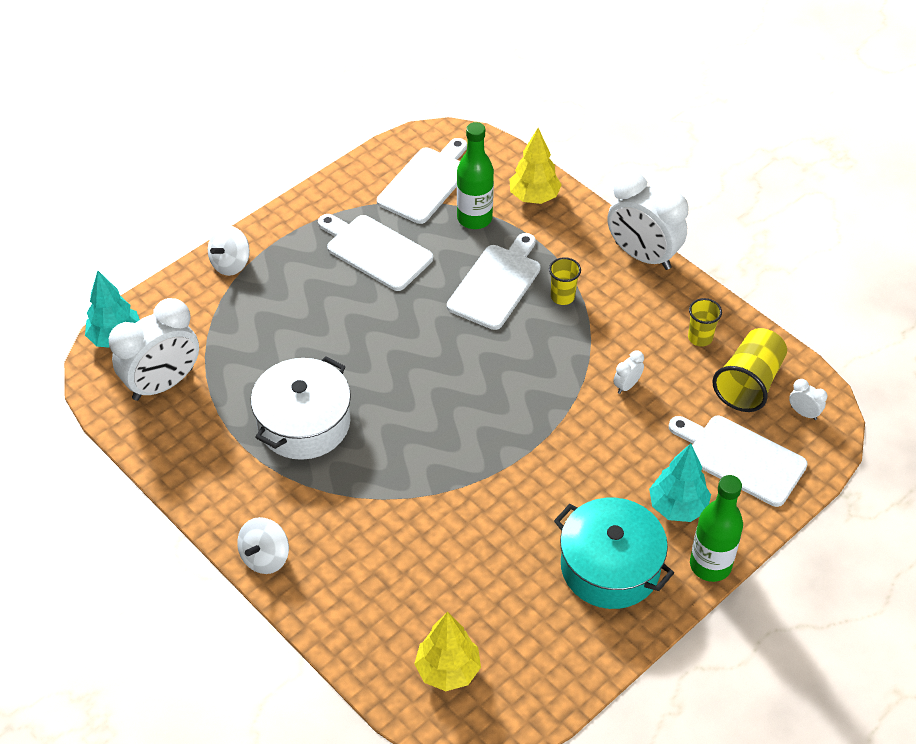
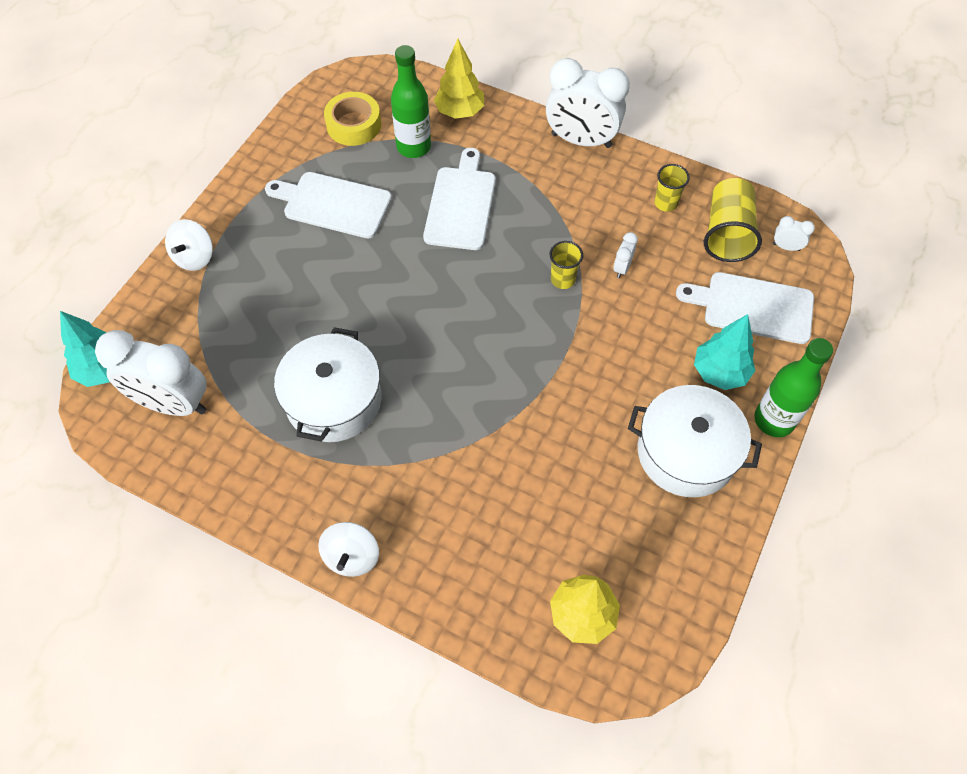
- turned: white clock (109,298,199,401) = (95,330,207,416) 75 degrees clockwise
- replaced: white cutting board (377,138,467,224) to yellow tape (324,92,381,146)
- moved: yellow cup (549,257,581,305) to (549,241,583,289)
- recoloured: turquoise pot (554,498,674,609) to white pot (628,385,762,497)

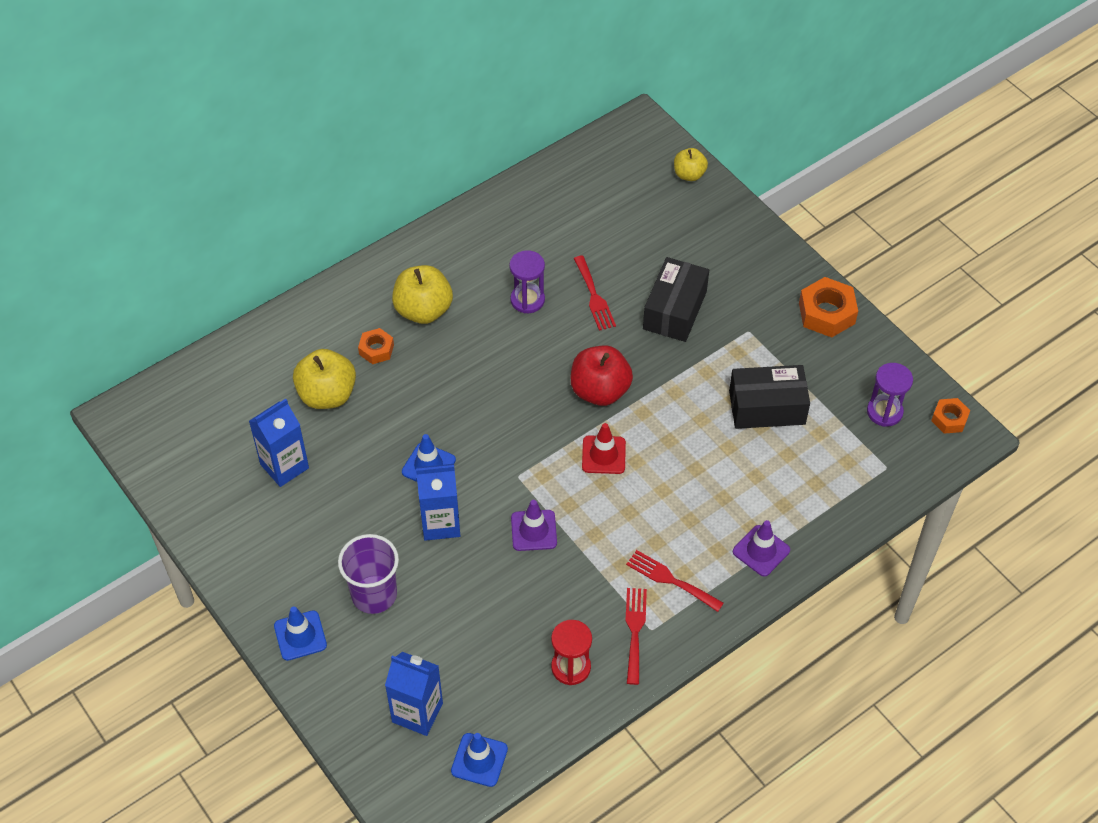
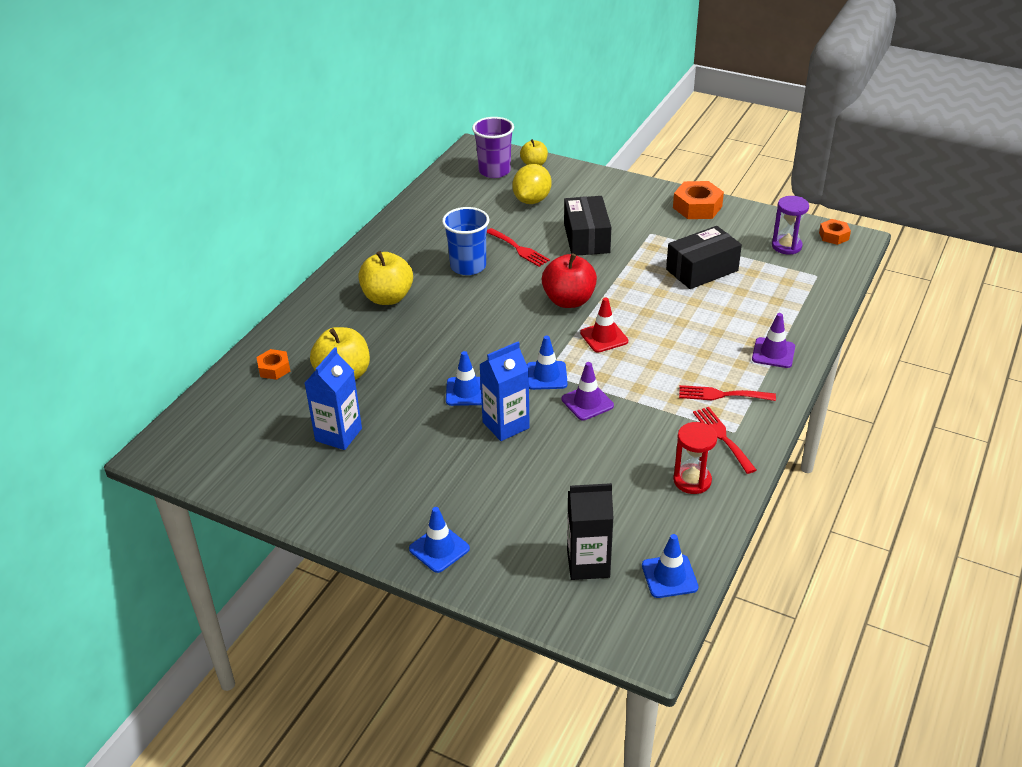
- moved: orange nut (358,328,394,364) to (256,349,290,380)
- replaced: purple hourglass (509,250,545,314) to blue cup (442,207,489,275)
- moved: purple cup (338,534,399,614) to (472,117,514,178)
- added: yellow lemon (512,164,551,204)
- added: blue traffic cone (527,335,568,390)
- recoloured: blue carton (385,652,443,736) to black carton (567,483,614,580)

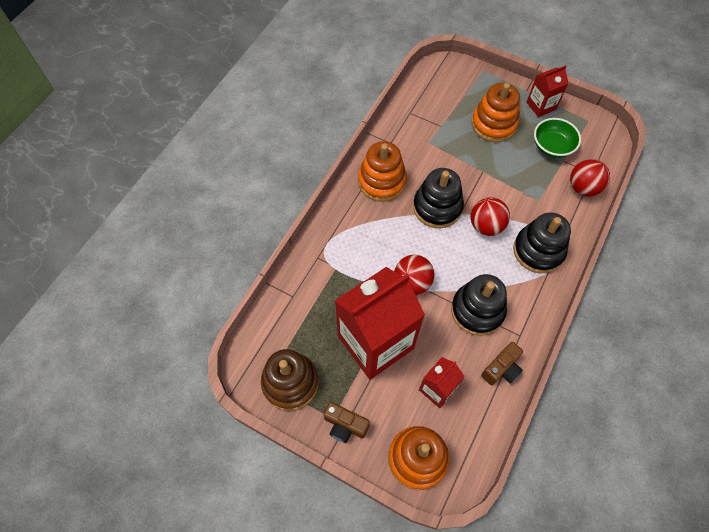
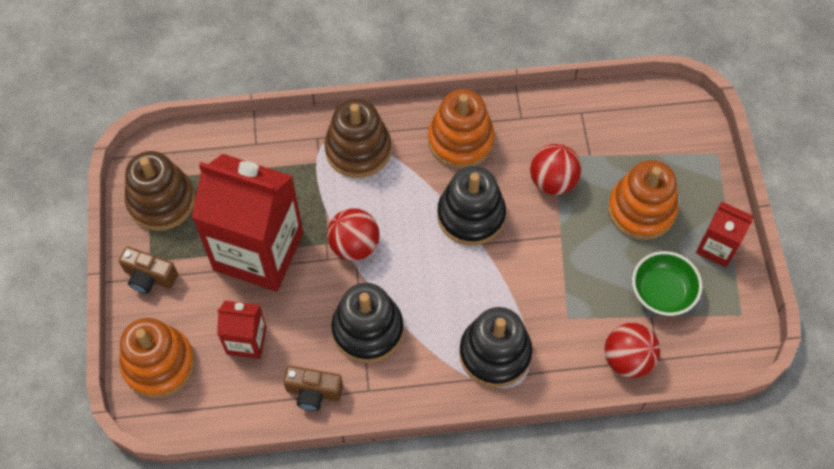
- turned: brown camera (324,402,370,443) = (119,246,178,294) 60 degrees counterclockwise
- added: brown stacking toy (324,99,391,178)
- moved: red ball (471,197,510,236) to (530,144,582,195)

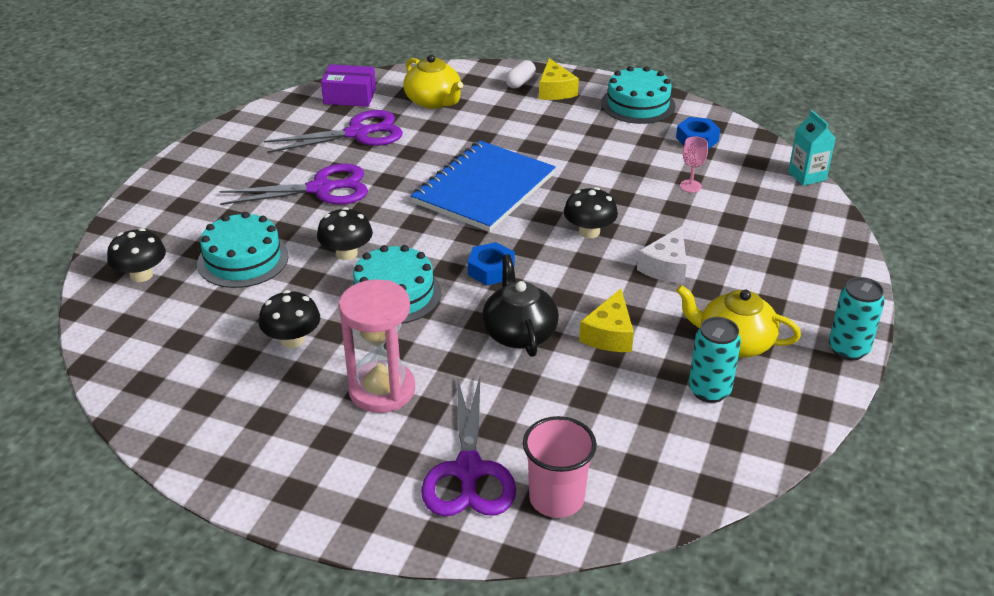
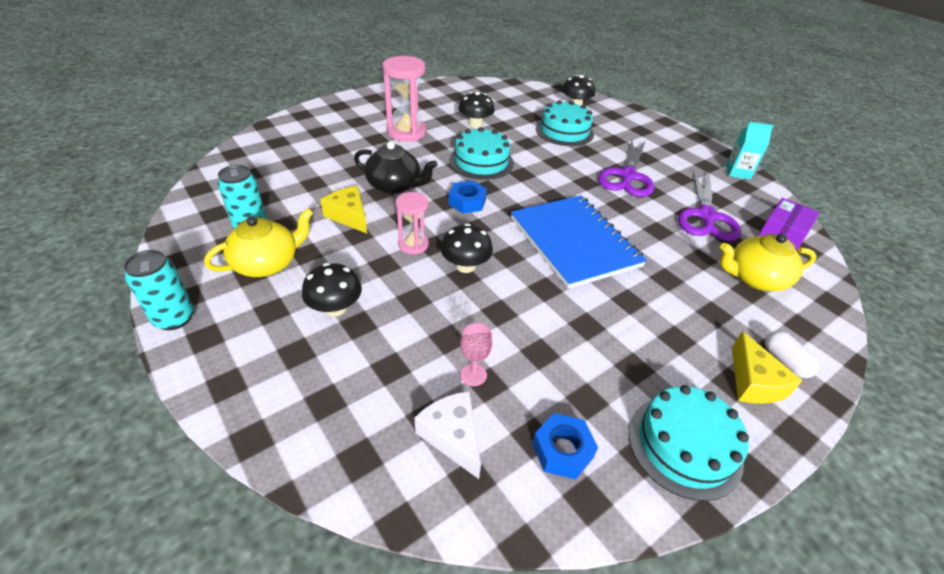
- moved: black mushroom (317,207,373,260) to (302,263,362,317)
- added: pink hourglass (395,192,429,254)
- moved: white cheese (637,226,687,284) to (415,391,481,479)
- moved: turquoise carton (788,110,836,186) to (726,122,774,180)
- turned: yellow cheese (539,58,579,100) = (732,331,803,404) 120 degrees counterclockwise
- removed: purple scissors (421,377,516,516)
- removed: pink cup (523,416,597,518)

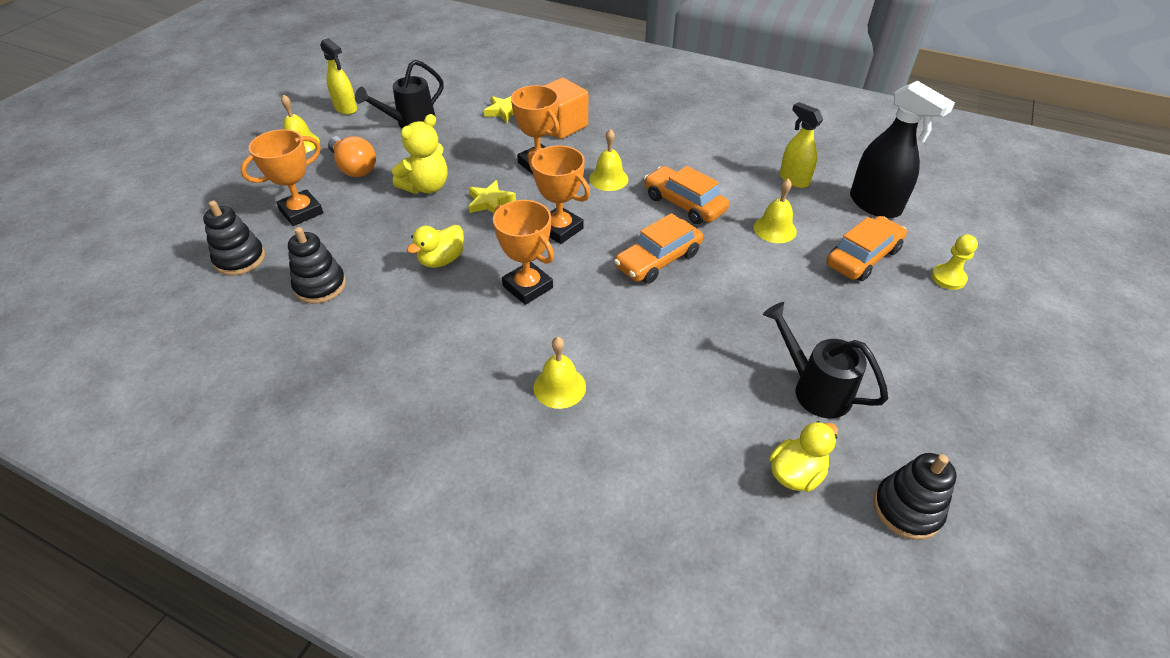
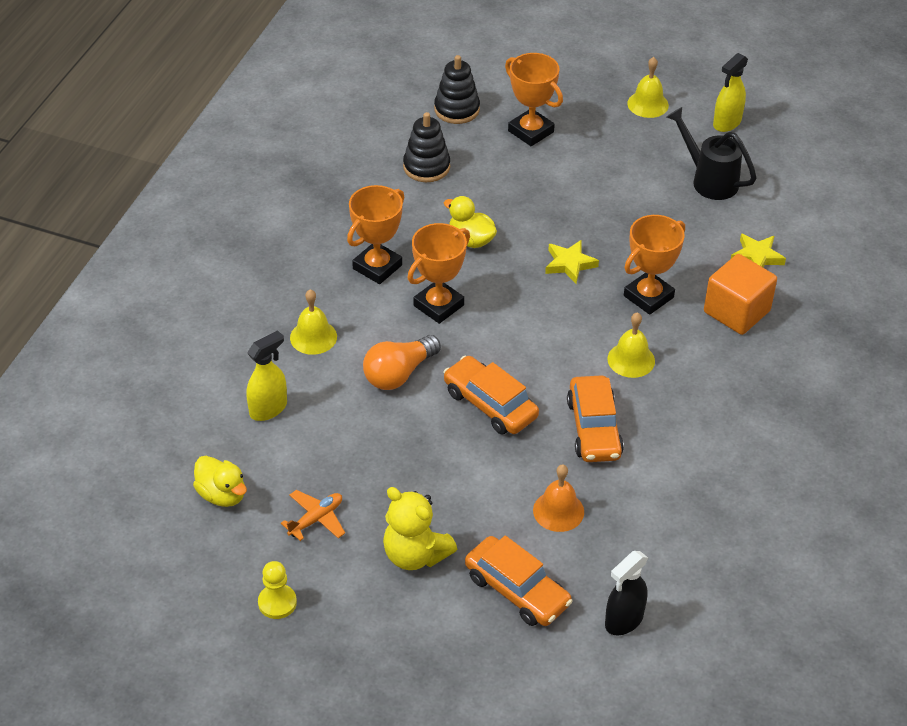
- moved: yellow spray bottle (780,102,823,188) to (246,330,287,421)
- moved: yellow pawn (931,234,978,290) to (258,561,297,619)
- replaced: black watering can (763,302,888,418) to orange plane (281,490,345,541)
- moved: orange trophy (529,145,590,244) to (347,185,404,284)
- moved: orange light bulb (328,136,376,177) to (363,335,441,390)
- moved: yellow teddy bear (392,114,448,194) to (383,487,457,570)
- recoloured: yellow bell (753,178,797,243) to orange bell (533,464,584,532)
- turned: orange car (644,166,729,224) = (567,375,624,462) 135 degrees clockwise
- resized: black spray bottle (850,81,955,218) = (605,551,648,635) x0.64
- removed: black stacking toy (873,453,956,540)

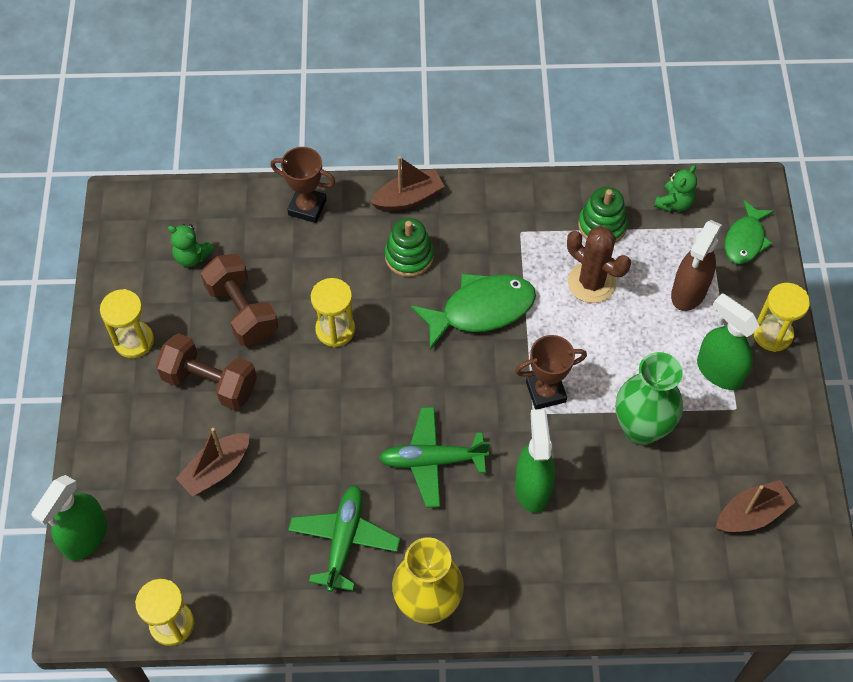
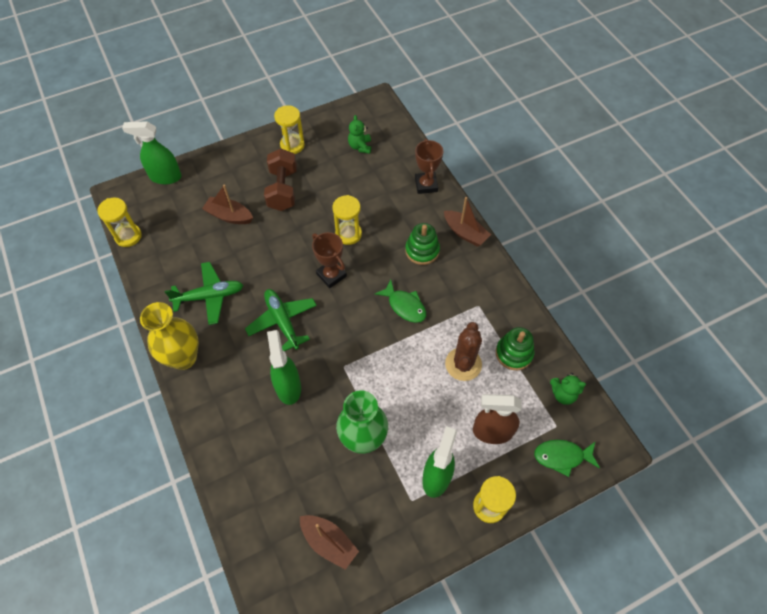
- turned: green spray bottle (515,409,555,513) = (267,330,301,405) 75 degrees counterclockwise
- moved: brown trophy (515,335,587,410) to (312,232,347,288)
- resized: green fish (411,274,536,350) = (375,280,426,323) x0.64
- removed: brown dumbbell (201,254,278,346)

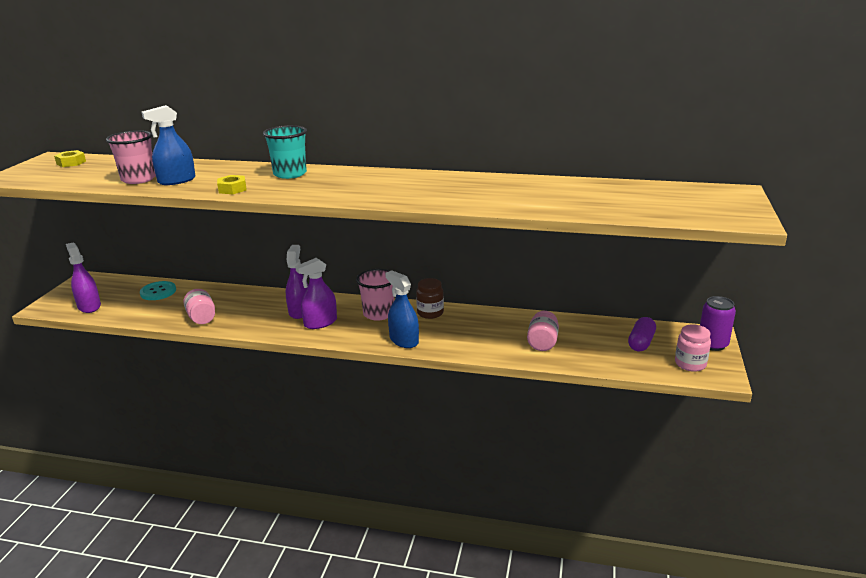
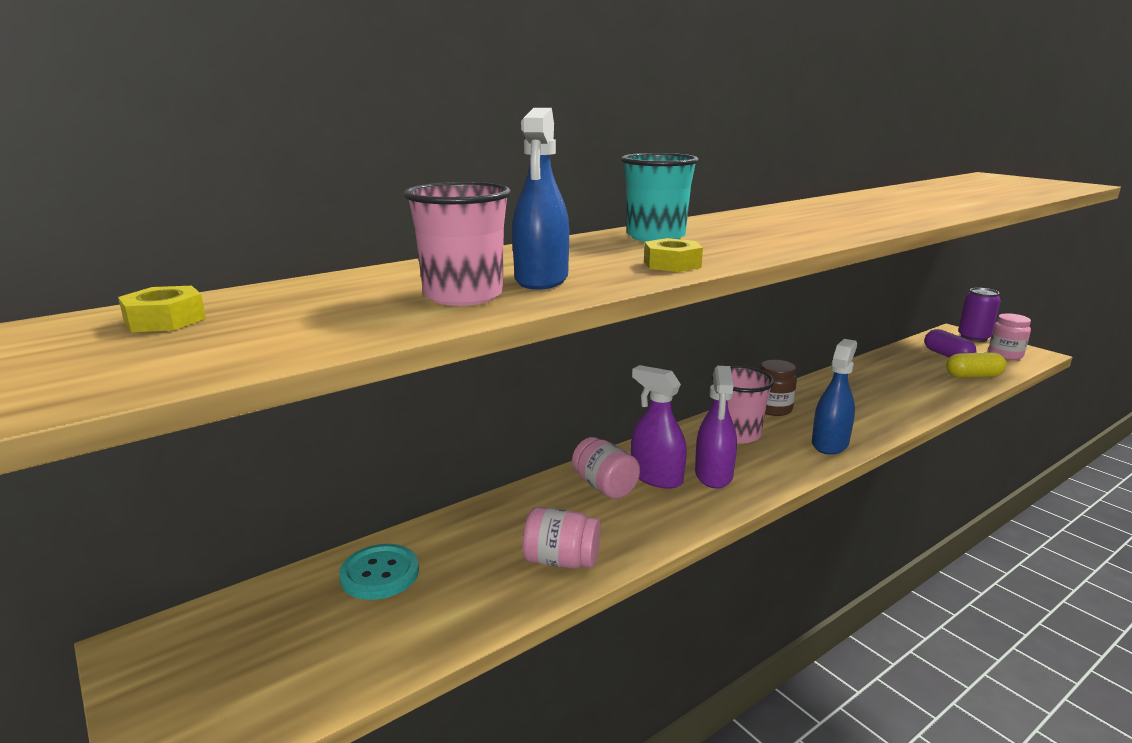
- moved: pink jar (527,311,559,351) to (572,437,640,499)
- turned: blue spray bottle (385,270,419,348) = (812,339,857,455) 120 degrees clockwise
- added: yellow capsule (946,352,1007,378)
- removed: purple spray bottle (66,242,101,313)

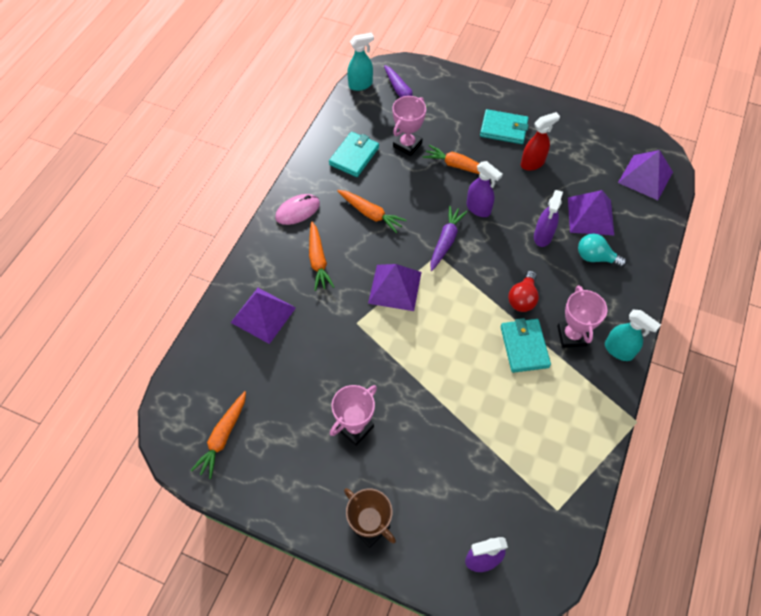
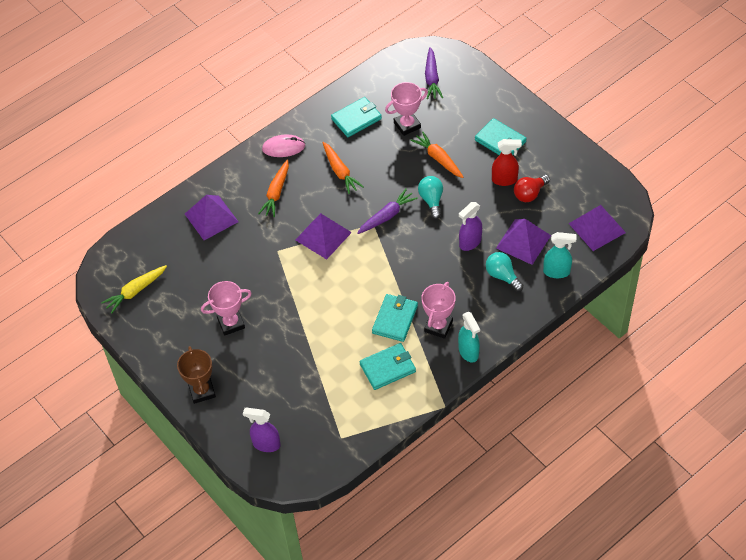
- recoloured: orange carrot (190,391,246,479) to yellow carrot (101,265,167,314)
- added: turquoise wallet (360,343,416,390)
- replaced: purple spray bottle (466,161,503,217) to turquoise light bulb (418,176,443,219)
- moved: red light bulb (508,271,539,312) to (514,175,550,202)
- moved: turquoise spray bottle (347,33,374,91) to (543,232,576,278)

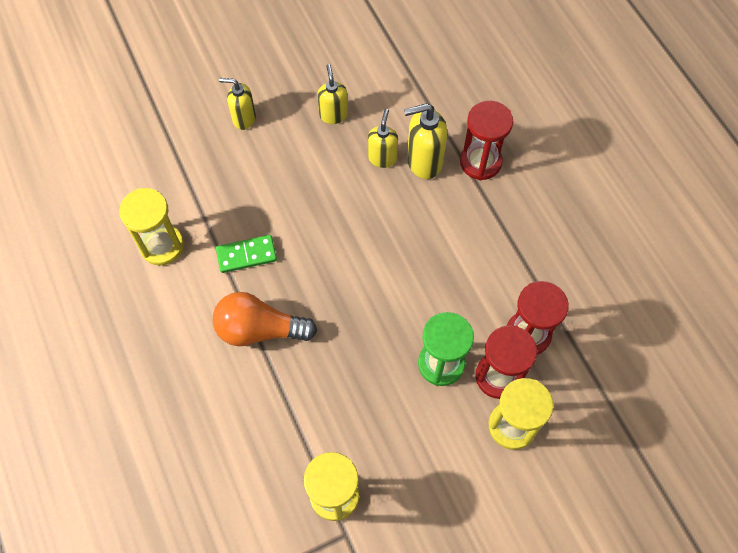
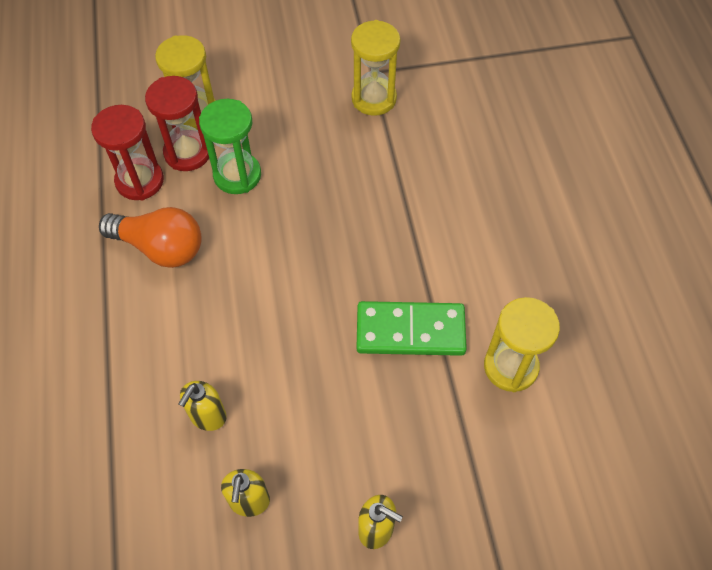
- moved: orange light bulb (213,292,317,346) to (99,207,202,268)
- resized: green domino (216,235,277,273) = (357,301,467,356) x1.56
- removed: yellow soap dispenser (404,103,447,179)
- removed: red hourglass (460,101,513,180)

